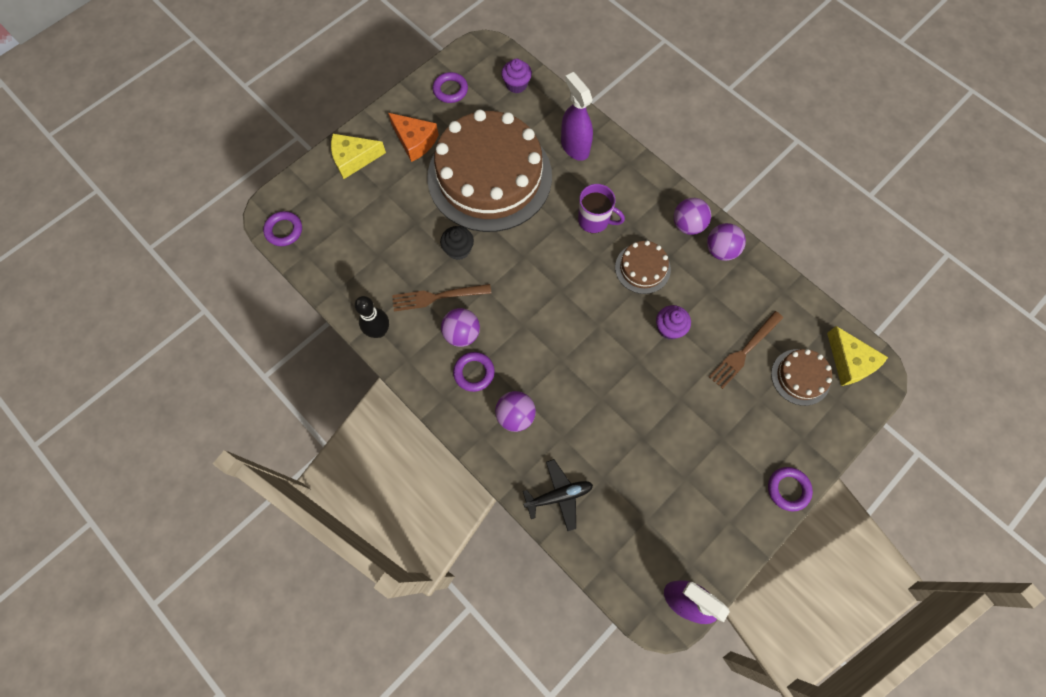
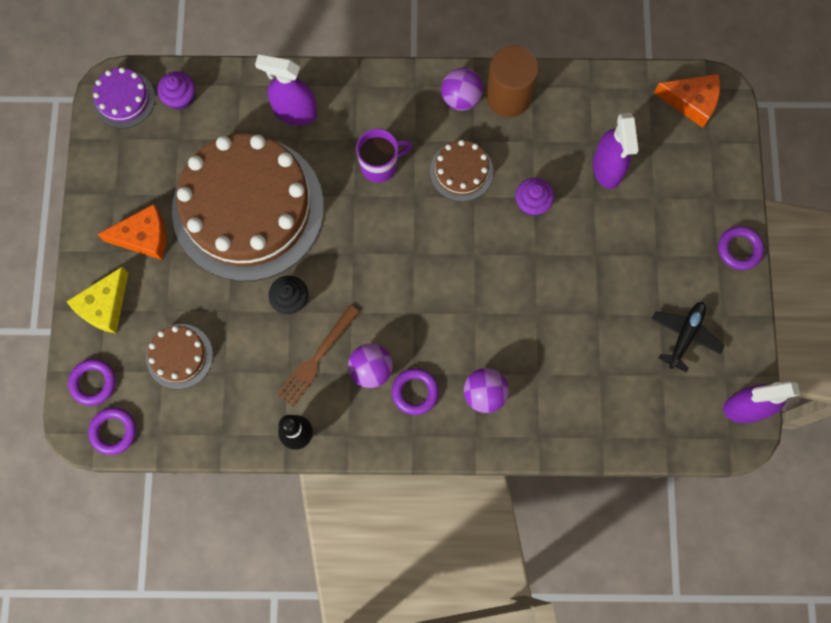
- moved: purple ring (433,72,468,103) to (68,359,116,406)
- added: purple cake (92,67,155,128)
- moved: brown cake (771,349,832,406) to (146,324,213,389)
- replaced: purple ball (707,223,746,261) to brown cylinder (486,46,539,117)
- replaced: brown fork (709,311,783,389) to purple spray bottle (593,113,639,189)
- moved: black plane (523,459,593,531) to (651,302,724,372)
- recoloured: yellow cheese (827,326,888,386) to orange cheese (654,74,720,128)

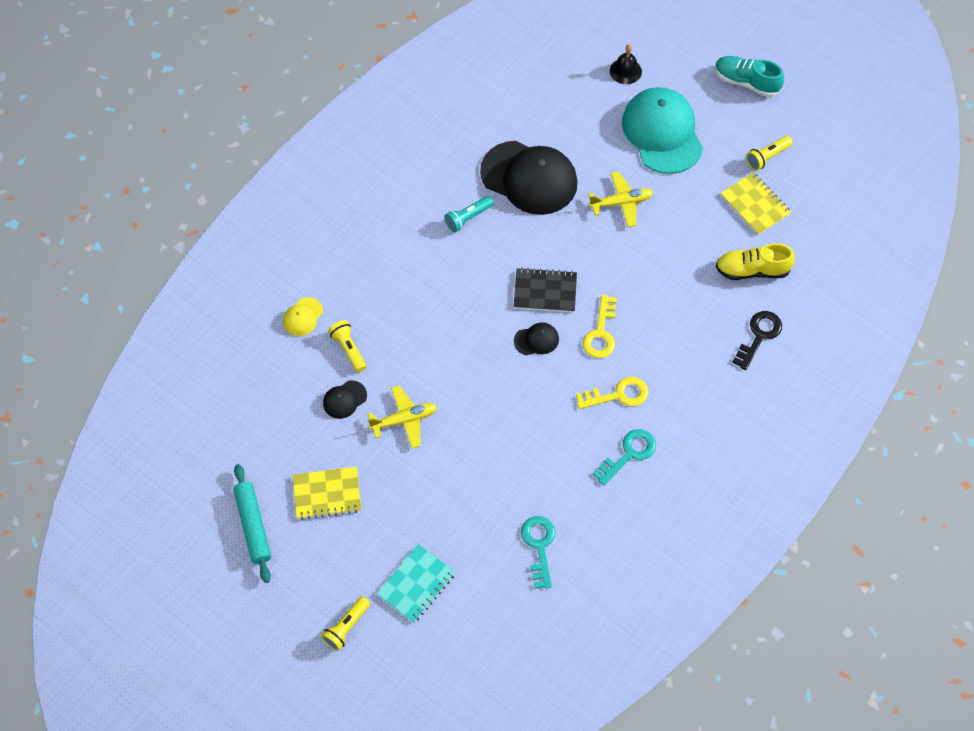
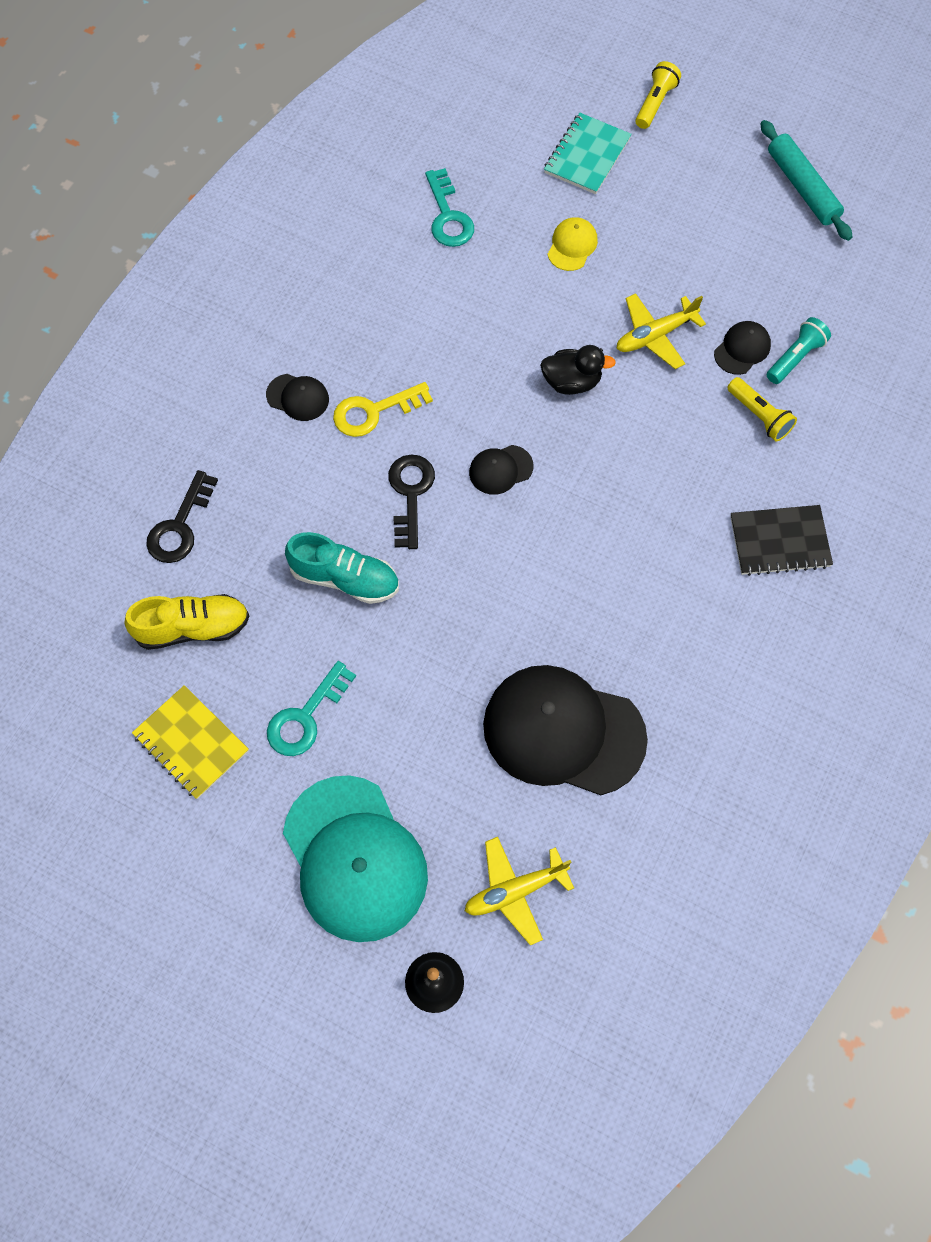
- added: black cap (266,374,329,421)
- moved: turquoise key (593,429,656,486) to (267,661,356,756)
- moved: turquoise shoe (715,56,784,97) to (285,532,399,604)
- recoloured: yellow key (583,295,617,358) to black key (388,454,435,549)
- moved: yellow plane (588,171,653,227) to (465,837,574,945)
- added: black duck (540,345,616,395)
- moved: yellow cap (283,297,323,336) to (547,217,598,271)
- moved: black notebook (514,268,577,312) to (730,505,833,576)
- moved: turquoise flashlight (444,196,494,232) to (767,317,831,384)
- removed: yellow notebook (292,467,362,520)
- removed: yellow flashlight (746,136,793,171)

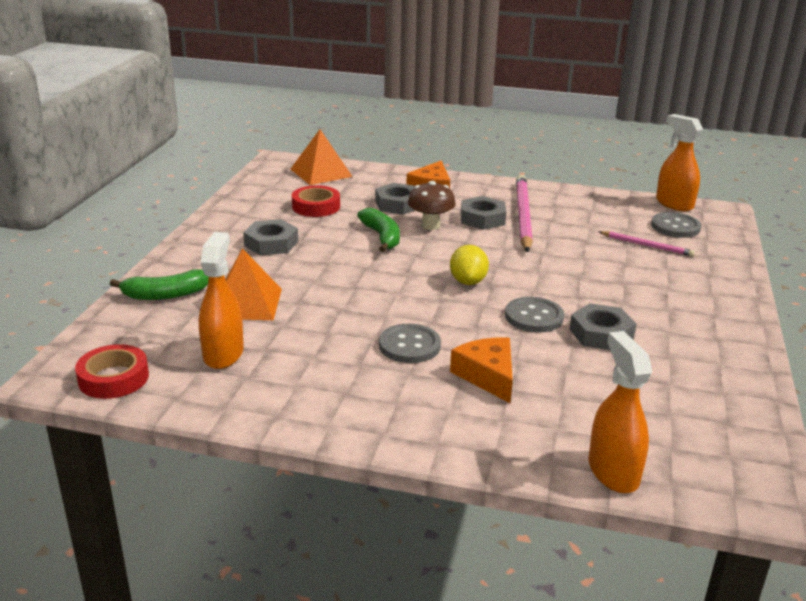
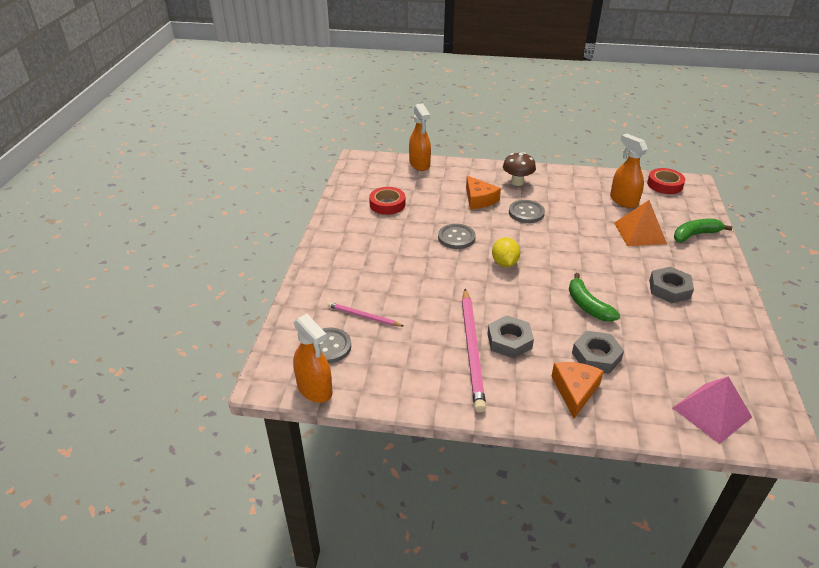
- moved: red tape (292,185,340,217) to (369,187,405,215)
- moved: brown mushroom (408,181,456,230) to (503,152,536,186)
- turned: orange spray bottle (199,232,244,369) = (610,134,648,208) 150 degrees clockwise
- recoloured: orange pyramid (290,129,353,185) to pink pyramid (673,376,752,444)
- removed: grey nut (569,303,636,350)

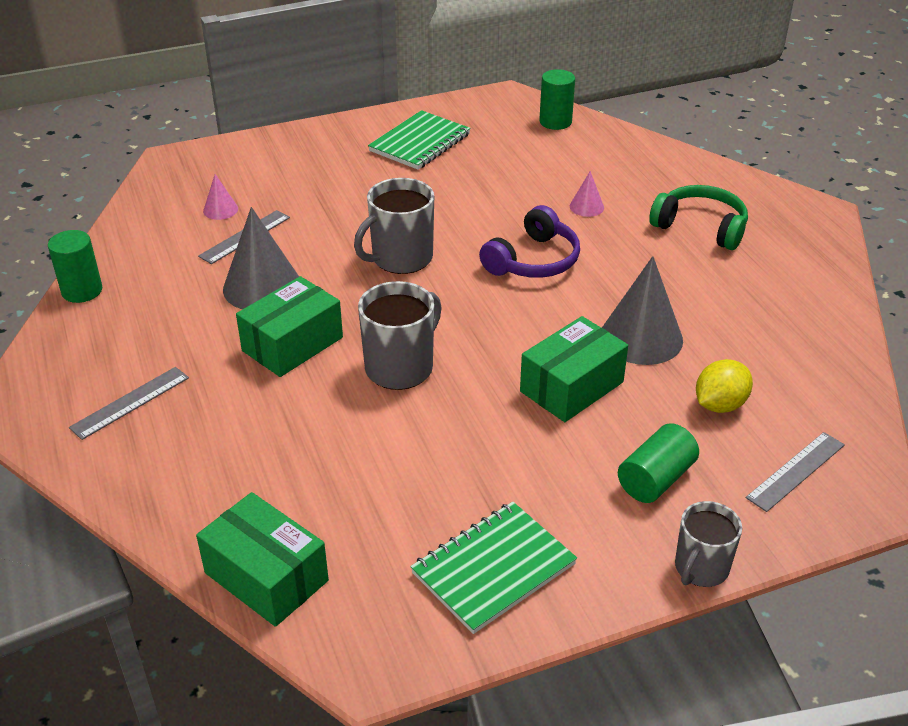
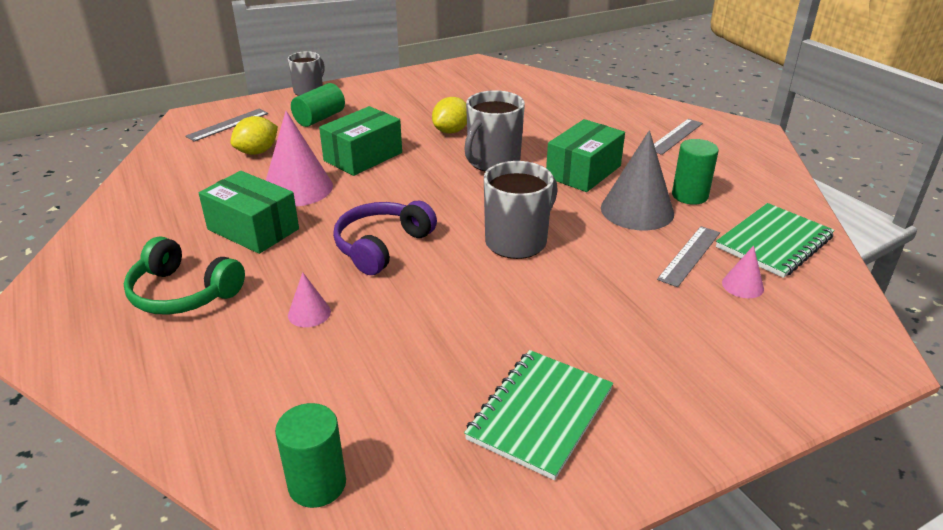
- moved: green box (196,492,329,627) to (199,171,299,254)
- recoloured: grey cone (602,256,683,365) to pink cone (266,111,333,206)
- added: yellow lemon (432,97,467,134)
- moved: green cylinder (48,230,102,303) to (672,139,719,205)
- moved: green notebook (410,502,577,634) to (716,203,835,278)

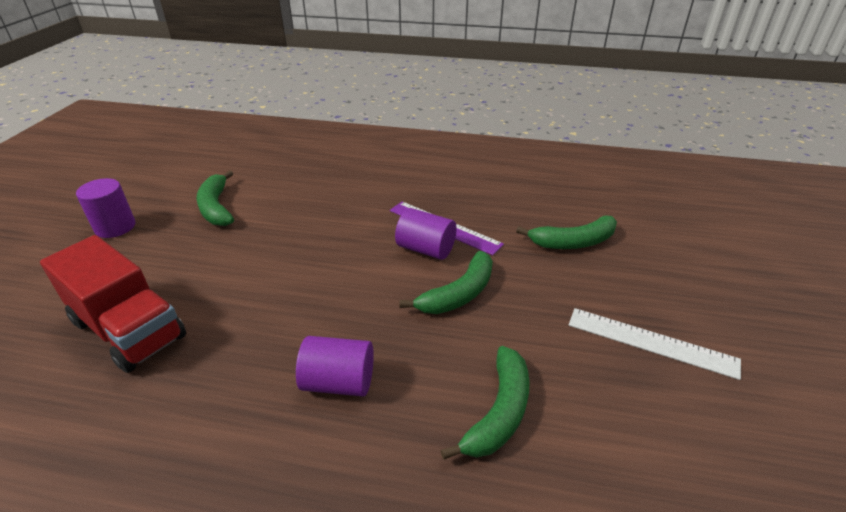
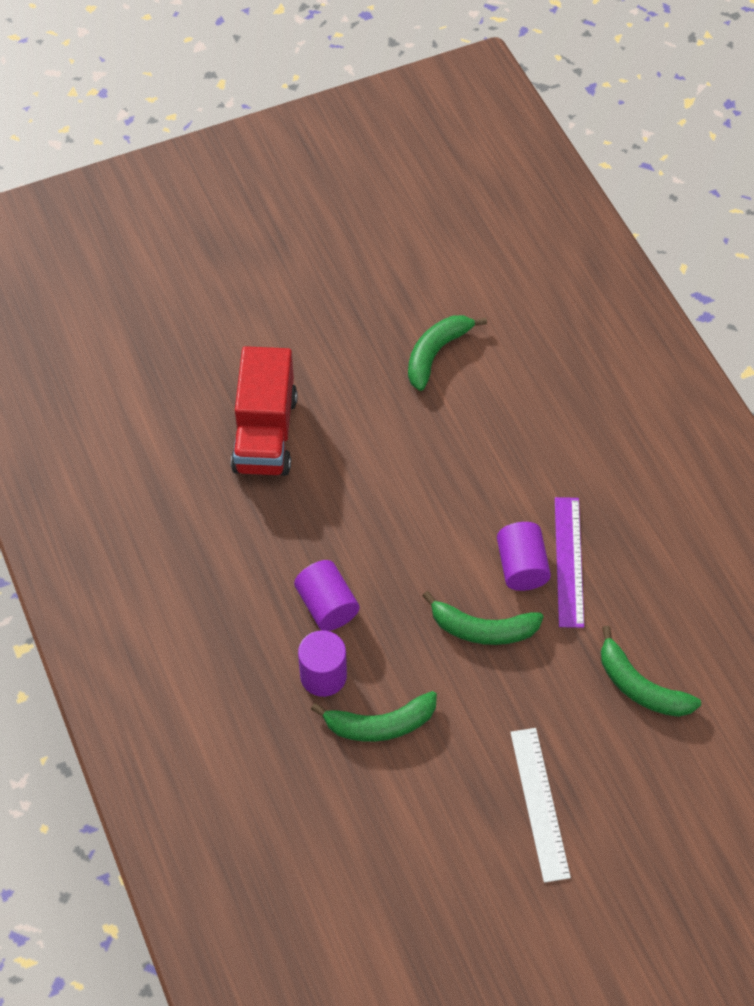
- moved: purple cylinder (76,178,135,238) to (298,630,347,697)

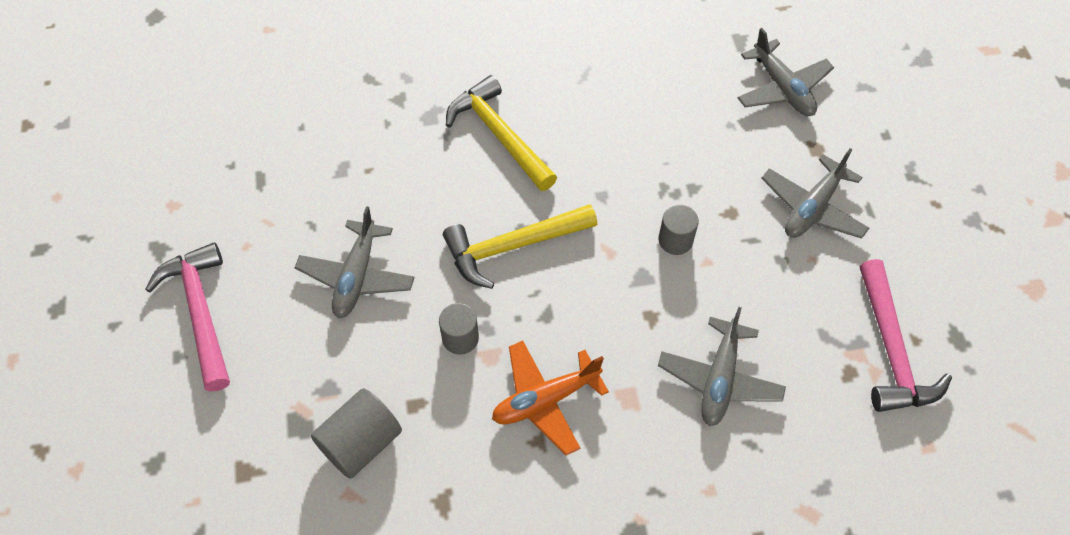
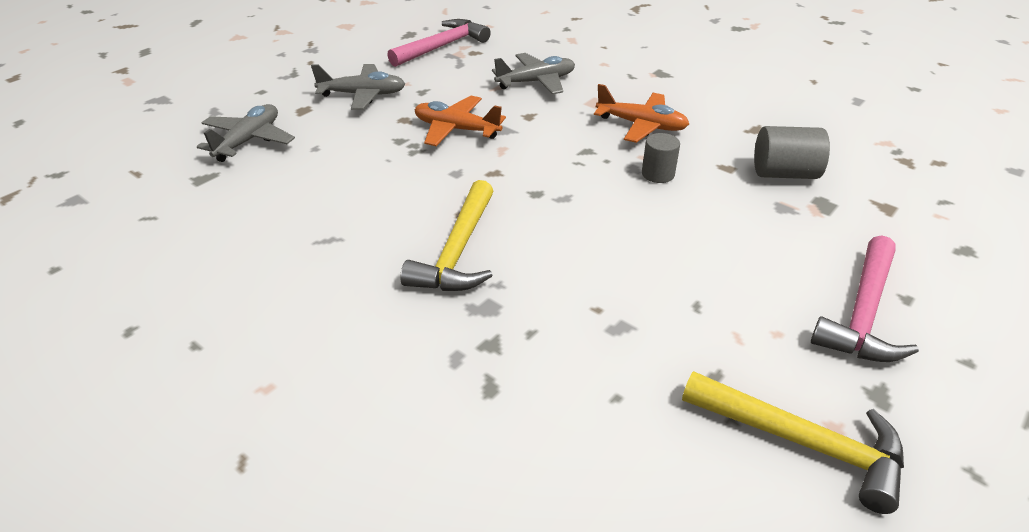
- replaced: grey cylinder (658,205,699,255) to orange plane (415,96,506,146)
- moved: yellow hammer (443,204,597,289) to (682,371,904,514)
- removed: grey plane (295,206,415,318)

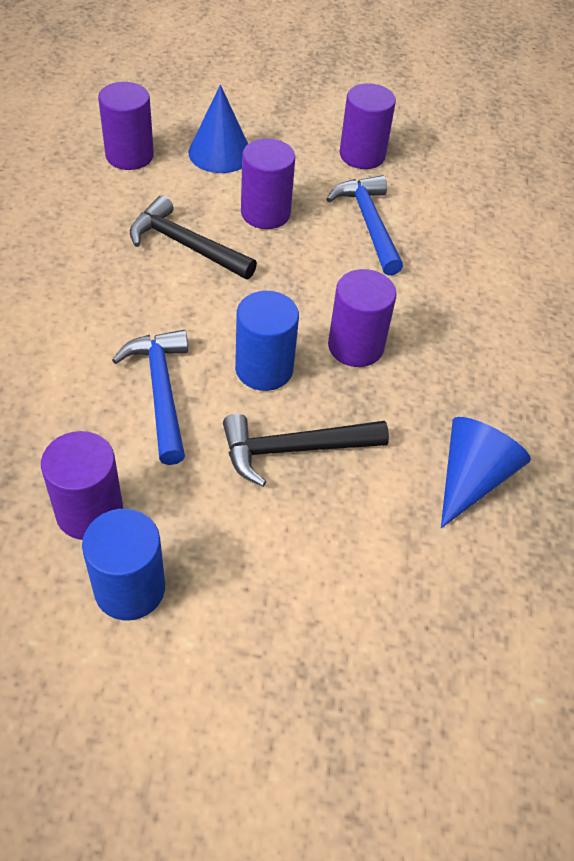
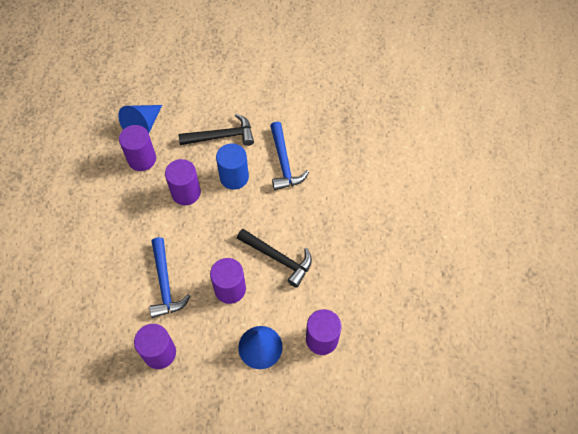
- moved: purple cylinder (41,431,123,540) to (119,125,156,171)
- removed: blue cylinder (82,509,165,621)

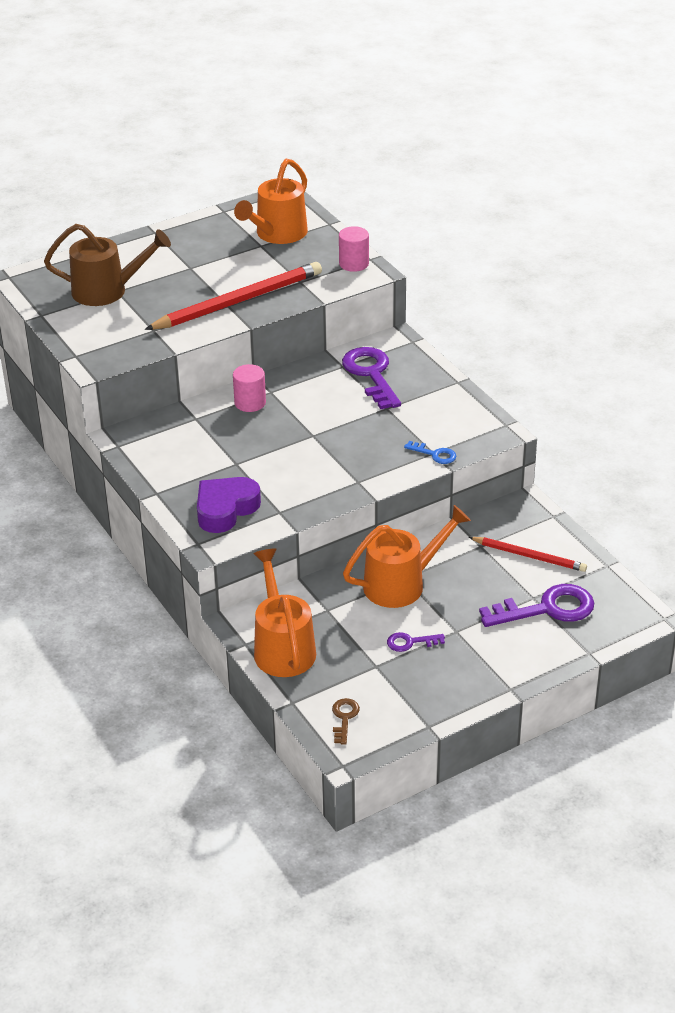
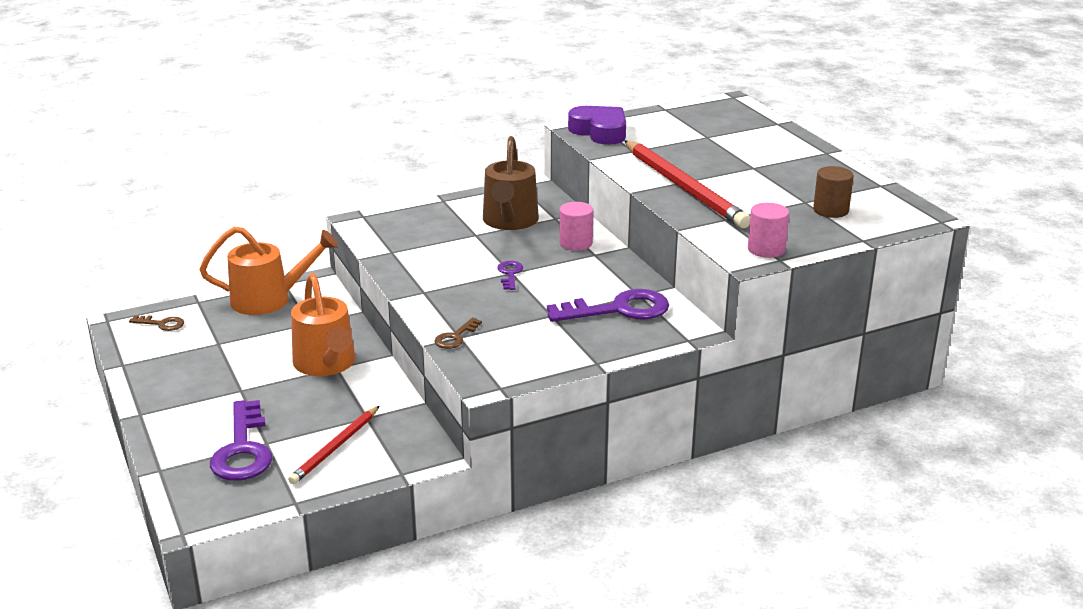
- recoloured: blue key (404,441,456,464) to brown key (434,317,482,349)
- moved: brown watering can (44,224,171,306) to (483,136,539,230)
- moved: purple key (387,632,445,652) to (497,261,523,290)
- moved: purple heart (197,477,261,533) to (568,106,626,145)
- replaced: orange watering can (234,159,308,244) to brown cylinder (813,166,854,218)

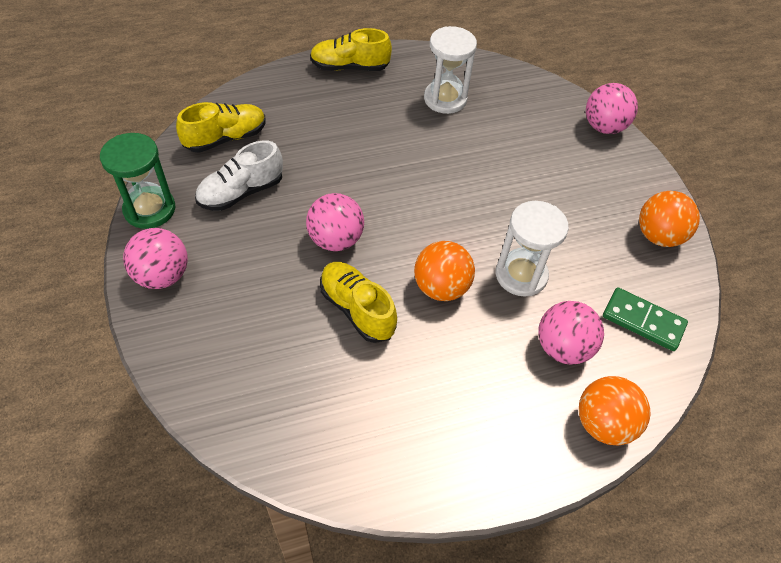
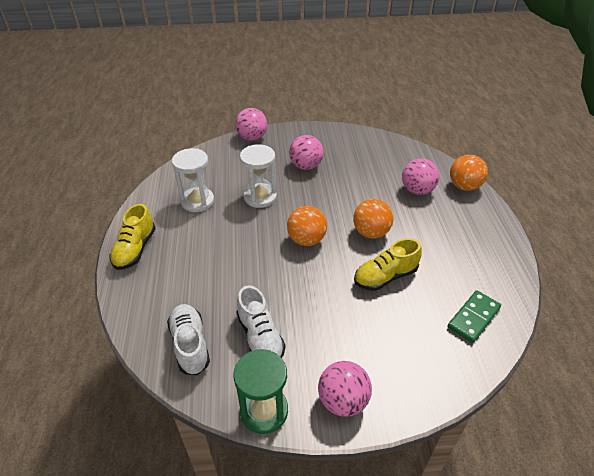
- recoloured: yellow shoe (176,102,266,153) to white shoe (167,304,210,375)
- moved: white hourglass (496,201,569,297) to (240,144,277,208)
- moved: orange ball (639,191,700,247) to (287,206,327,246)
- moved: pink ball (306,193,364,251) to (289,135,324,170)
- moved: green domino (603,287,688,351) to (447,290,501,343)

